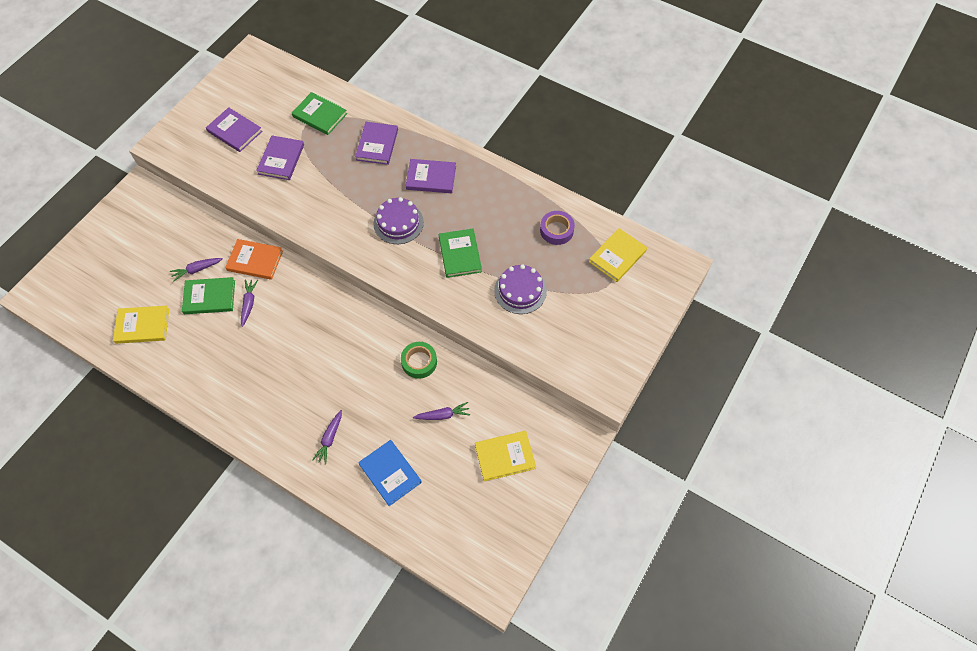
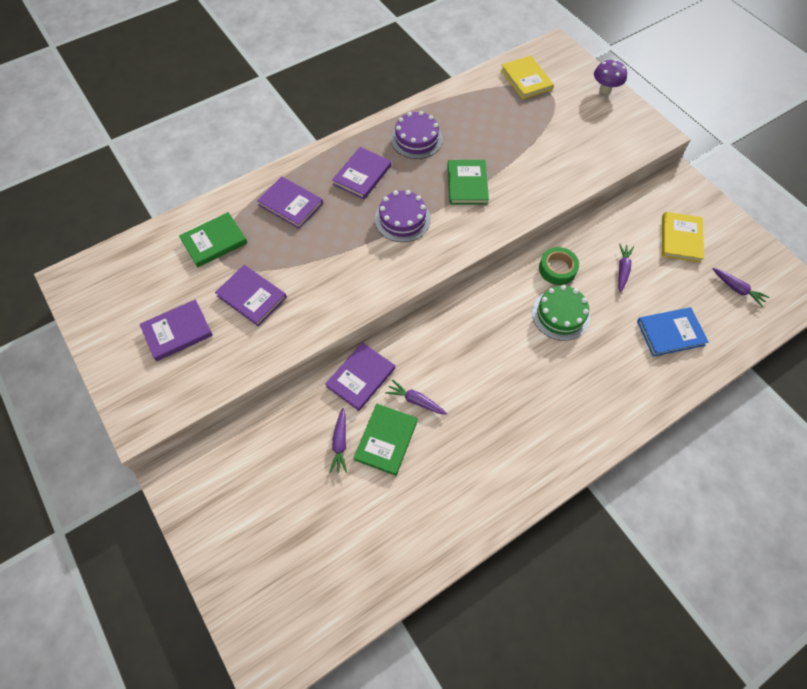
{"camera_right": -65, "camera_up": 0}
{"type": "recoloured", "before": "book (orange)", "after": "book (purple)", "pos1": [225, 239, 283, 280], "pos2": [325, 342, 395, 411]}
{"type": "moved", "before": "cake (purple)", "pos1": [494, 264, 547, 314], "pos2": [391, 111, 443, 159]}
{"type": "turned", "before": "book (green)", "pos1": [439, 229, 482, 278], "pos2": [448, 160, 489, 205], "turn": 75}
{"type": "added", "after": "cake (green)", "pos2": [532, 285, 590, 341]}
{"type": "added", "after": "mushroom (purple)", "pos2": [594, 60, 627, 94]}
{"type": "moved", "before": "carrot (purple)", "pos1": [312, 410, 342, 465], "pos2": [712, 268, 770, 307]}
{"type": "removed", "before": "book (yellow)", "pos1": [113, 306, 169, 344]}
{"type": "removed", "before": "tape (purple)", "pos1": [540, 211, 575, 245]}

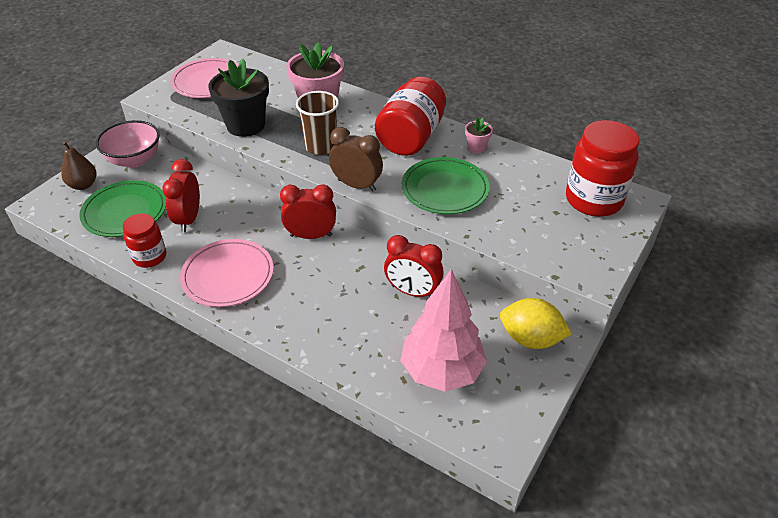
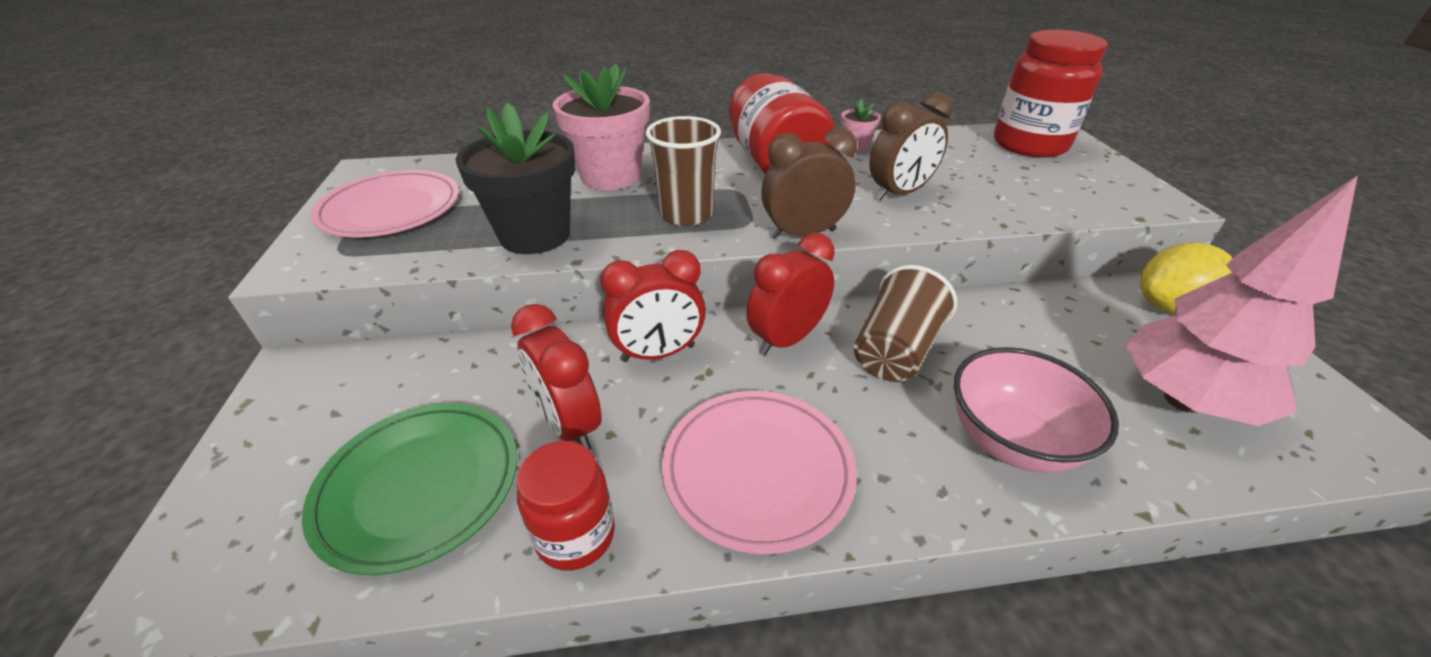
{"camera_right": -40, "camera_up": -5}
{"type": "moved", "before": "clock (red)", "pos1": [384, 235, 444, 297], "pos2": [601, 250, 706, 362]}
{"type": "added", "after": "cup (brown)", "pos2": [854, 265, 957, 382]}
{"type": "replaced", "before": "plate (green)", "after": "clock (brown)", "pos1": [402, 157, 490, 214], "pos2": [869, 93, 952, 201]}
{"type": "moved", "before": "bowl (pink)", "pos1": [96, 120, 160, 168], "pos2": [954, 347, 1119, 473]}
{"type": "removed", "before": "pear (brown)", "pos1": [61, 141, 97, 190]}

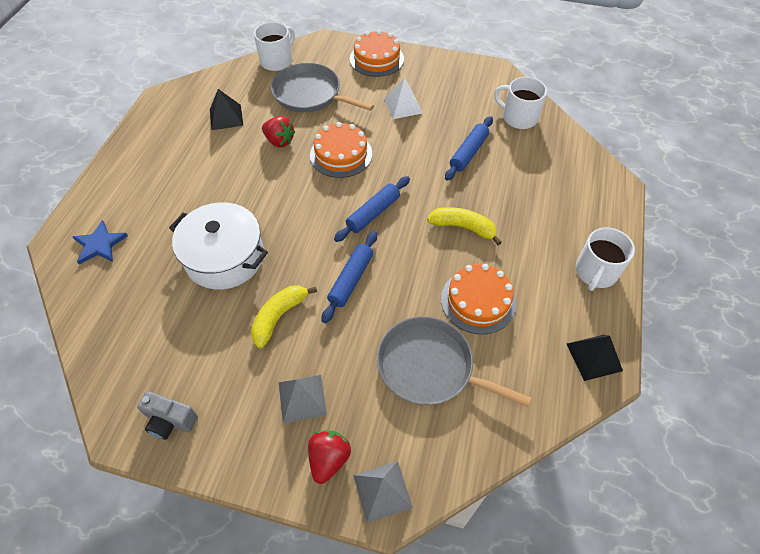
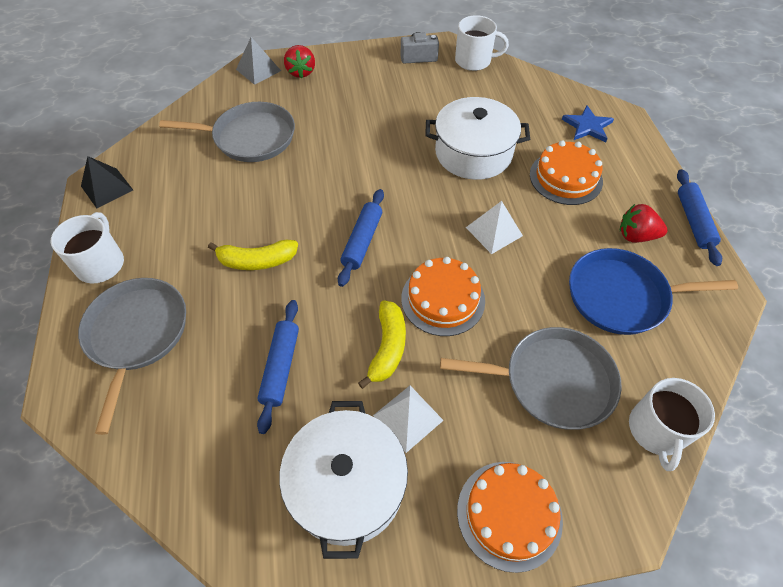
{"camera_right": 155, "camera_up": 0}
{"type": "added", "after": "pan (grey)", "pos2": [78, 278, 186, 435]}
{"type": "added", "after": "pot (white)", "pos2": [279, 401, 408, 559]}
{"type": "moved", "before": "banana (yellow)", "pos1": [251, 285, 317, 348], "pos2": [358, 300, 406, 389]}
{"type": "moved", "before": "mug (white)", "pos1": [494, 77, 547, 129], "pos2": [455, 15, 509, 71]}
{"type": "added", "after": "pyramid (white)", "pos2": [466, 201, 523, 254]}
{"type": "moved", "before": "cake (orange)", "pos1": [441, 264, 516, 334], "pos2": [530, 140, 603, 205]}
{"type": "replaced", "before": "pyramid (black)", "after": "pan (blue)", "pos1": [210, 89, 243, 130], "pos2": [569, 248, 738, 335]}
{"type": "moved", "before": "strawberry (red)", "pos1": [262, 116, 295, 147], "pos2": [620, 204, 667, 243]}
{"type": "moved", "before": "rolling pin (blue)", "pos1": [322, 231, 377, 323], "pos2": [677, 169, 722, 266]}
{"type": "removed", "before": "pyramid (grey)", "pos1": [279, 375, 327, 423]}

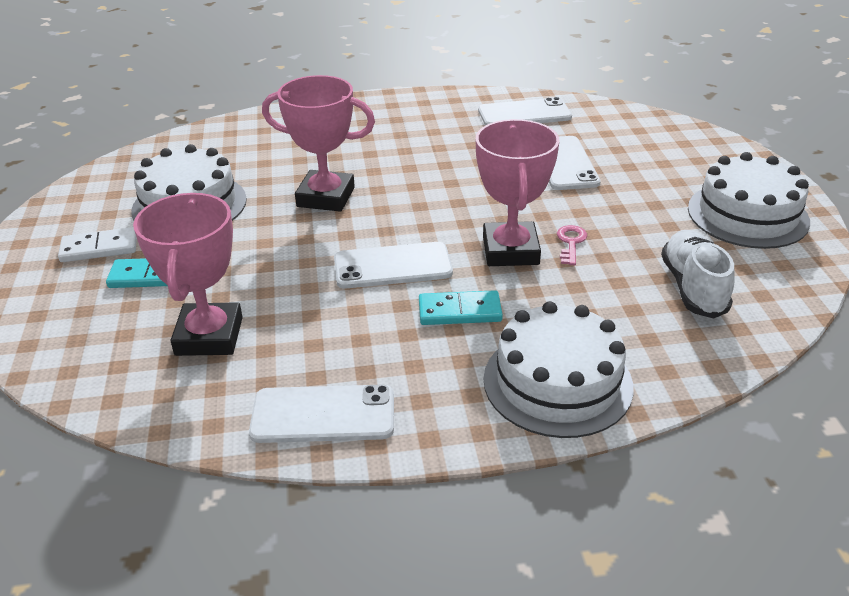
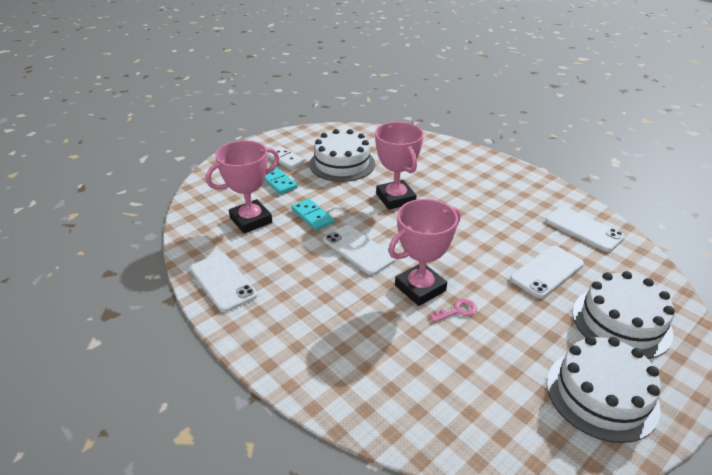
{"camera_right": 55, "camera_up": 0}
{"type": "moved", "before": "domino (turquoise)", "pos1": [419, 290, 503, 325], "pos2": [291, 199, 334, 231]}
{"type": "moved", "before": "cake (white)", "pos1": [483, 301, 634, 438], "pos2": [572, 271, 675, 359]}
{"type": "removed", "before": "shoe (white)", "pos1": [661, 230, 735, 318]}

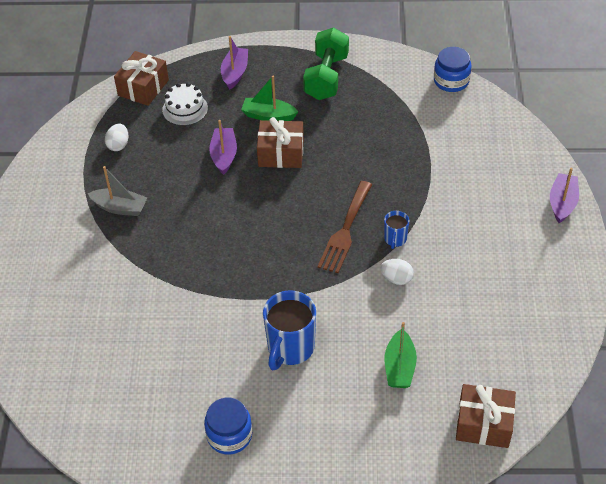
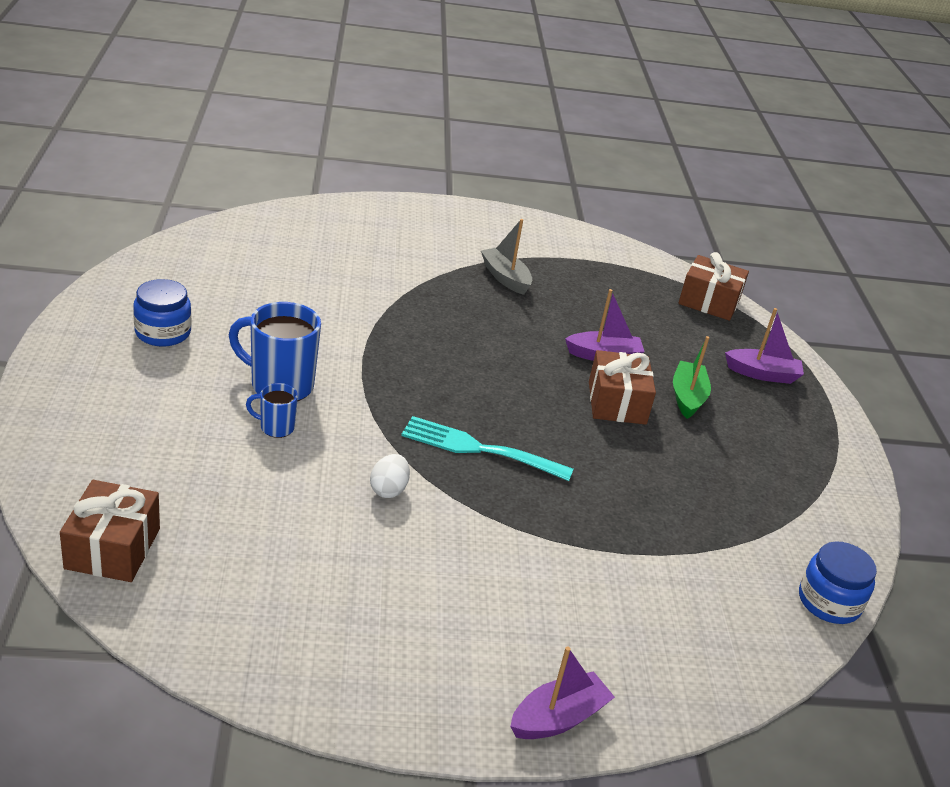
{"camera_right": 80, "camera_up": -15}
{"type": "moved", "before": "mug (blue)", "pos1": [384, 211, 409, 249], "pos2": [246, 383, 298, 438]}
{"type": "recoloured", "before": "fork (brown)", "after": "fork (turquoise)", "pos1": [317, 181, 372, 273], "pos2": [401, 416, 574, 481]}
{"type": "turned", "before": "boat (grey)", "pos1": [87, 166, 147, 216], "pos2": [481, 219, 532, 295], "turn": 135}
{"type": "turned", "before": "boat (purple)", "pos1": [550, 168, 579, 223], "pos2": [510, 646, 615, 739], "turn": -45}
{"type": "removed", "before": "egg (white)", "pos1": [105, 124, 129, 151]}
{"type": "removed", "before": "cake (white)", "pos1": [162, 83, 208, 126]}
{"type": "removed", "before": "dumbbell (green)", "pos1": [303, 27, 349, 100]}
{"type": "removed", "before": "boat (green)", "pos1": [385, 322, 417, 388]}

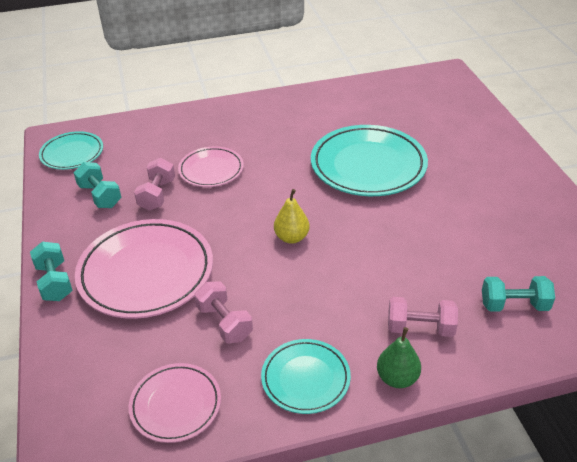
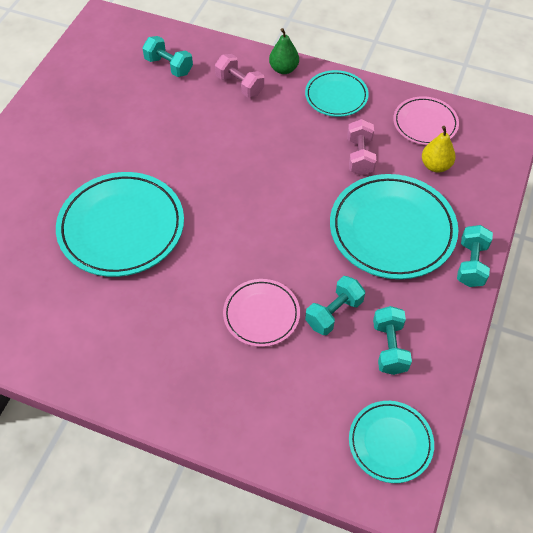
{"camera_right": -145, "camera_up": 15}
{"type": "recoloured", "before": "dumbbell (pink)", "after": "dumbbell (turquoise)", "pos1": [134, 158, 175, 211], "pos2": [305, 276, 365, 335]}
{"type": "recoloured", "before": "plate (pink)", "after": "plate (turquoise)", "pos1": [75, 219, 213, 319], "pos2": [330, 174, 458, 279]}
{"type": "moved", "before": "pear (yellow)", "pos1": [274, 189, 310, 244], "pos2": [422, 126, 456, 172]}

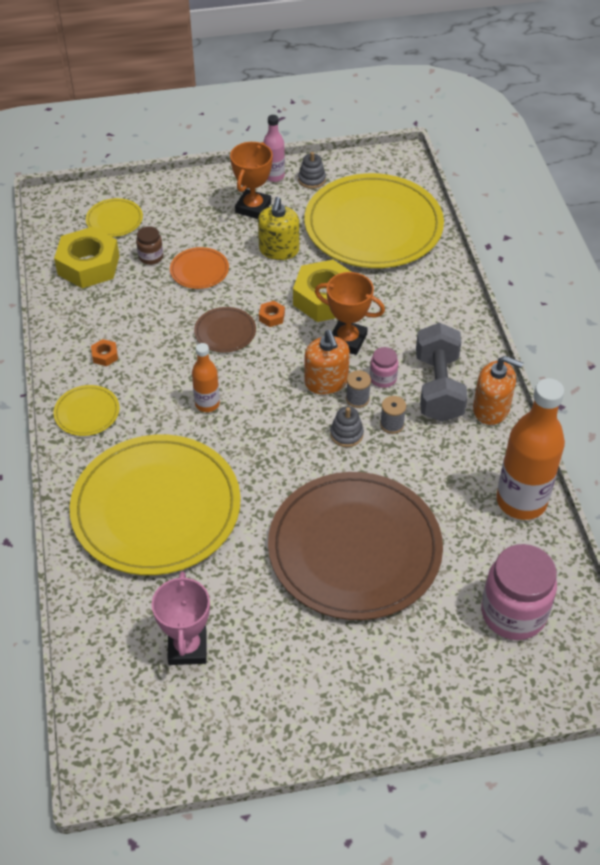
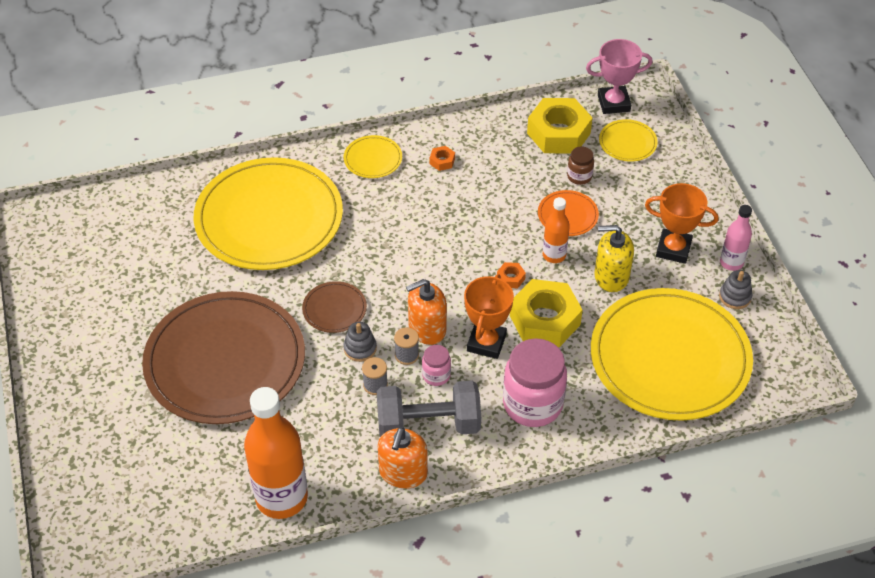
{"camera_right": 85, "camera_up": 0}
{"type": "moved", "before": "plate (brown)", "pos1": [194, 307, 256, 352], "pos2": [302, 281, 367, 333]}
{"type": "moved", "before": "jar (pink)", "pos1": [481, 544, 557, 640], "pos2": [503, 338, 567, 427]}
{"type": "moved", "before": "bottle (orange)", "pos1": [192, 343, 220, 412], "pos2": [543, 197, 570, 263]}
{"type": "moved", "before": "trophy (pink)", "pos1": [152, 571, 210, 665], "pos2": [586, 39, 652, 114]}

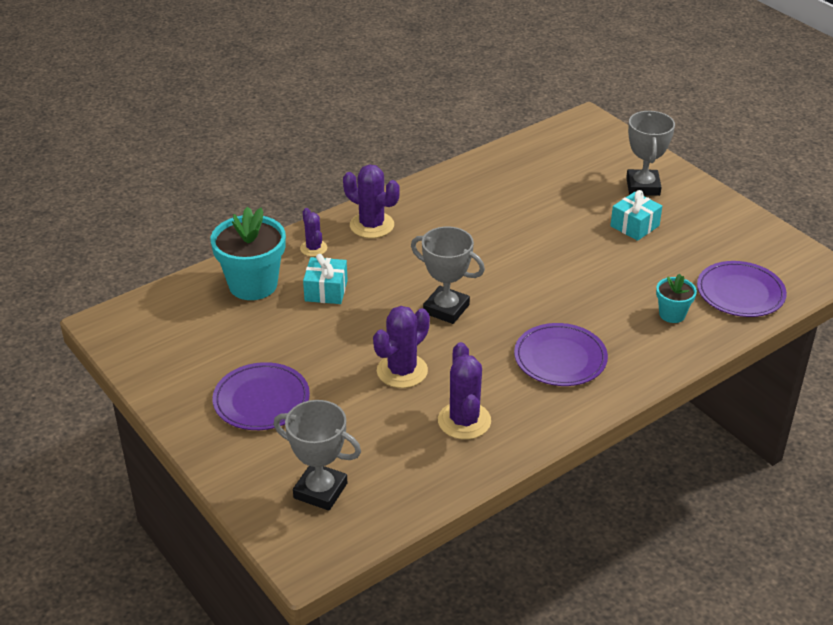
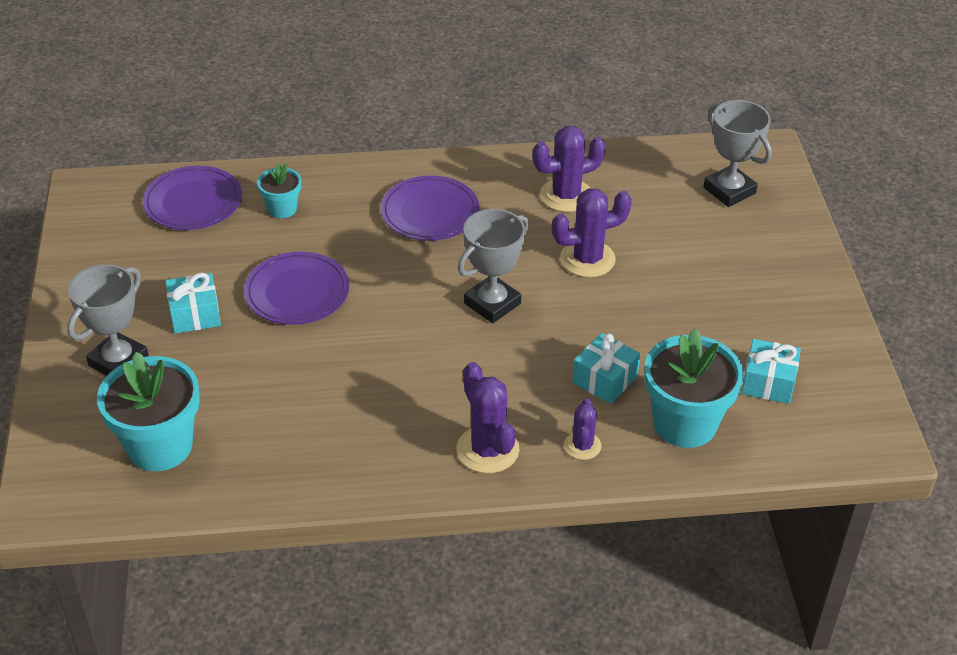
{"camera_right": -150, "camera_up": 5}
{"type": "added", "after": "flower pot (turquoise)", "pos2": [97, 352, 200, 471]}
{"type": "moved", "before": "plate (purple)", "pos1": [212, 362, 310, 430], "pos2": [244, 252, 349, 325]}
{"type": "turned", "before": "trophy (grey)", "pos1": [411, 226, 485, 324], "pos2": [458, 209, 529, 323], "turn": 75}
{"type": "turned", "before": "cactus (purple)", "pos1": [438, 342, 491, 439], "pos2": [532, 126, 606, 212], "turn": 45}
{"type": "added", "after": "gift (turquoise)", "pos2": [742, 339, 801, 404]}

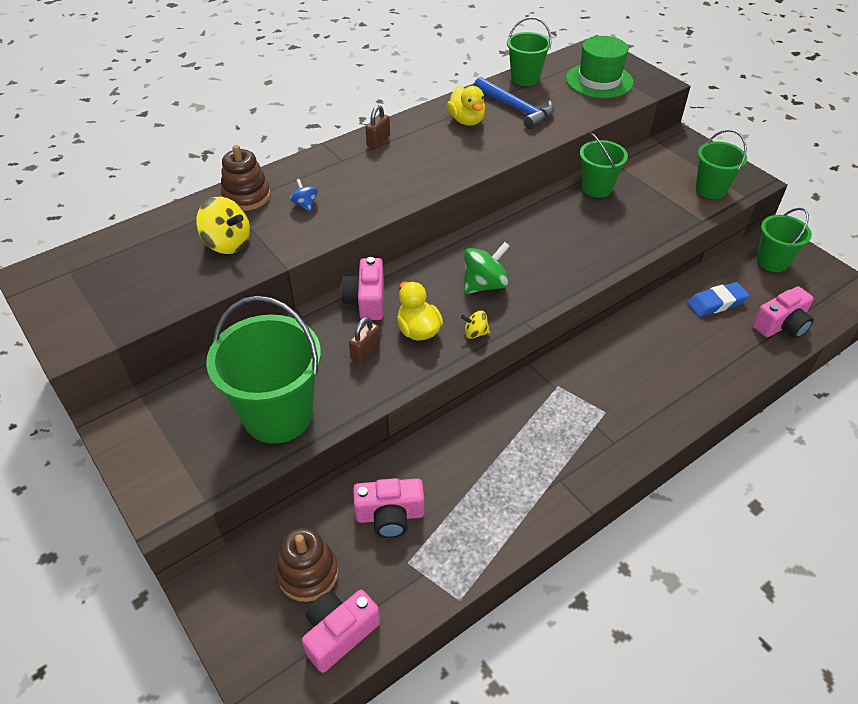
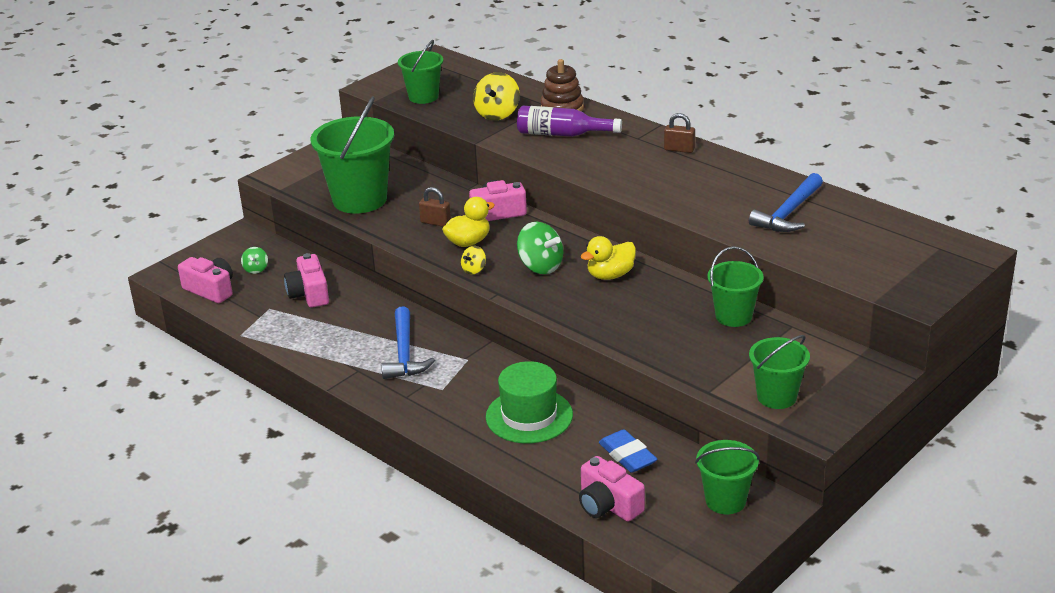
{"camera_right": 80, "camera_up": -15}
{"type": "replaced", "before": "stacking toy (brown)", "after": "spinning top (green)", "pos1": [276, 528, 339, 602], "pos2": [241, 247, 268, 274]}
{"type": "added", "after": "hammer (blue)", "pos2": [381, 306, 435, 379]}
{"type": "moved", "before": "bucket (green)", "pos1": [507, 17, 551, 86], "pos2": [398, 40, 443, 104]}
{"type": "turned", "before": "spinning top (yellow)", "pos1": [461, 311, 490, 339], "pos2": [461, 246, 486, 274], "turn": -135}
{"type": "moved", "before": "hat (green)", "pos1": [566, 36, 634, 98], "pos2": [486, 361, 573, 443]}
{"type": "replaced", "before": "spinning top (blue)", "after": "bottle (purple)", "pos1": [290, 179, 318, 211], "pos2": [517, 106, 622, 137]}
{"type": "moved", "before": "duck (yellow)", "pos1": [447, 86, 485, 126], "pos2": [580, 236, 636, 280]}

